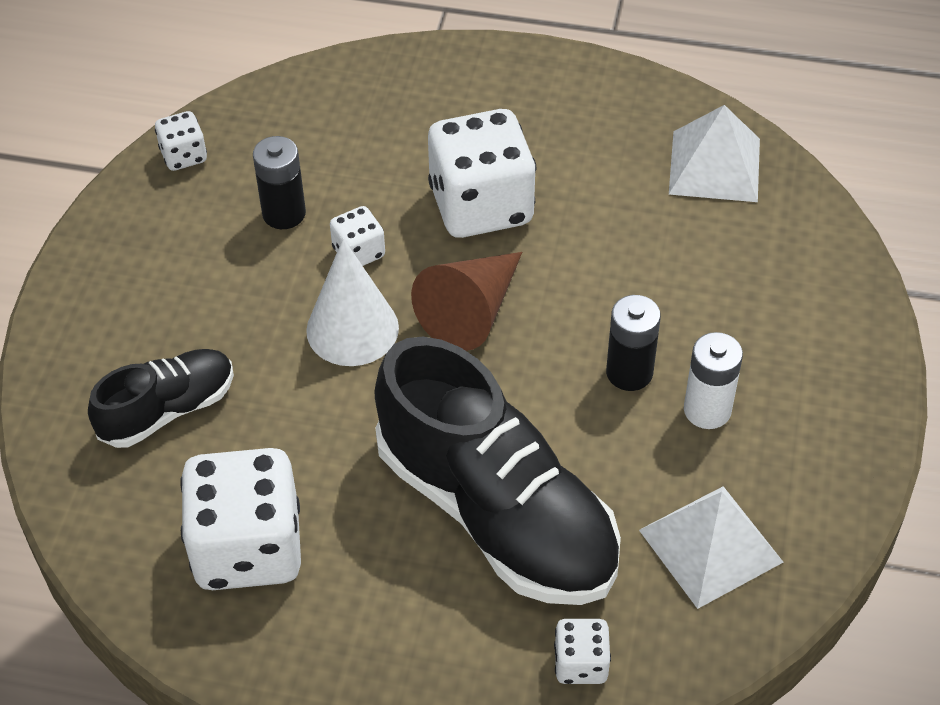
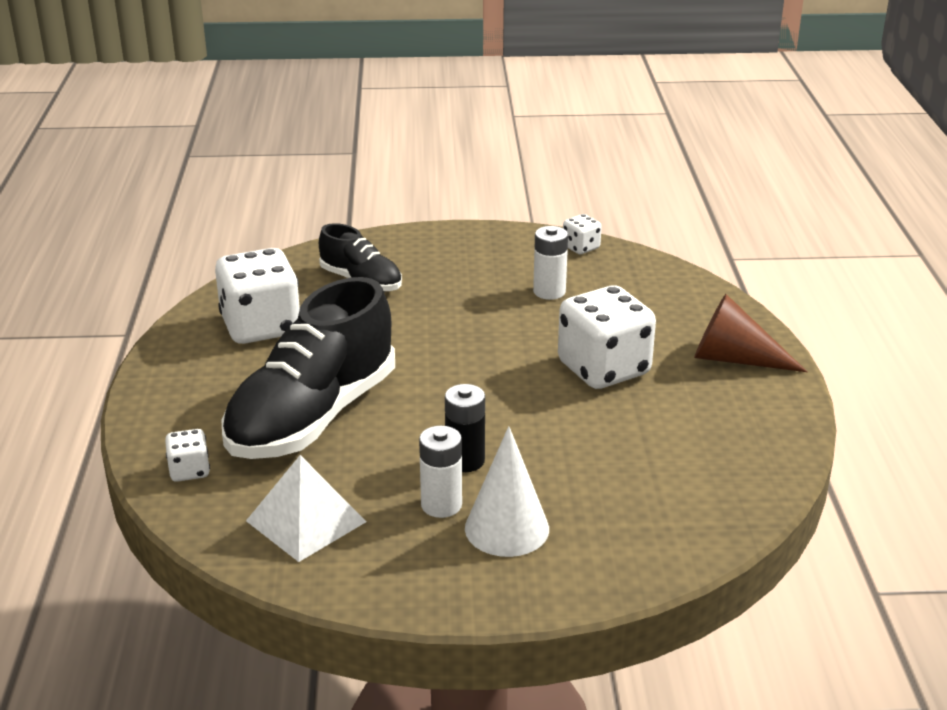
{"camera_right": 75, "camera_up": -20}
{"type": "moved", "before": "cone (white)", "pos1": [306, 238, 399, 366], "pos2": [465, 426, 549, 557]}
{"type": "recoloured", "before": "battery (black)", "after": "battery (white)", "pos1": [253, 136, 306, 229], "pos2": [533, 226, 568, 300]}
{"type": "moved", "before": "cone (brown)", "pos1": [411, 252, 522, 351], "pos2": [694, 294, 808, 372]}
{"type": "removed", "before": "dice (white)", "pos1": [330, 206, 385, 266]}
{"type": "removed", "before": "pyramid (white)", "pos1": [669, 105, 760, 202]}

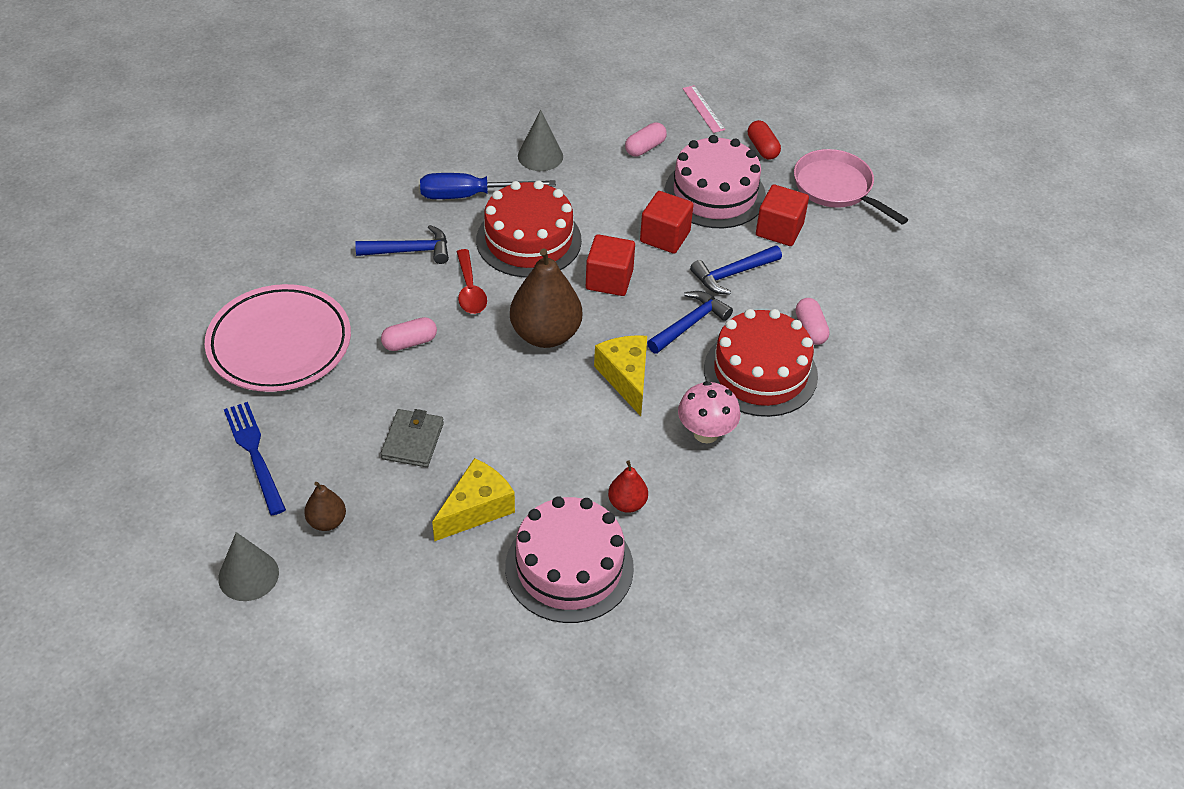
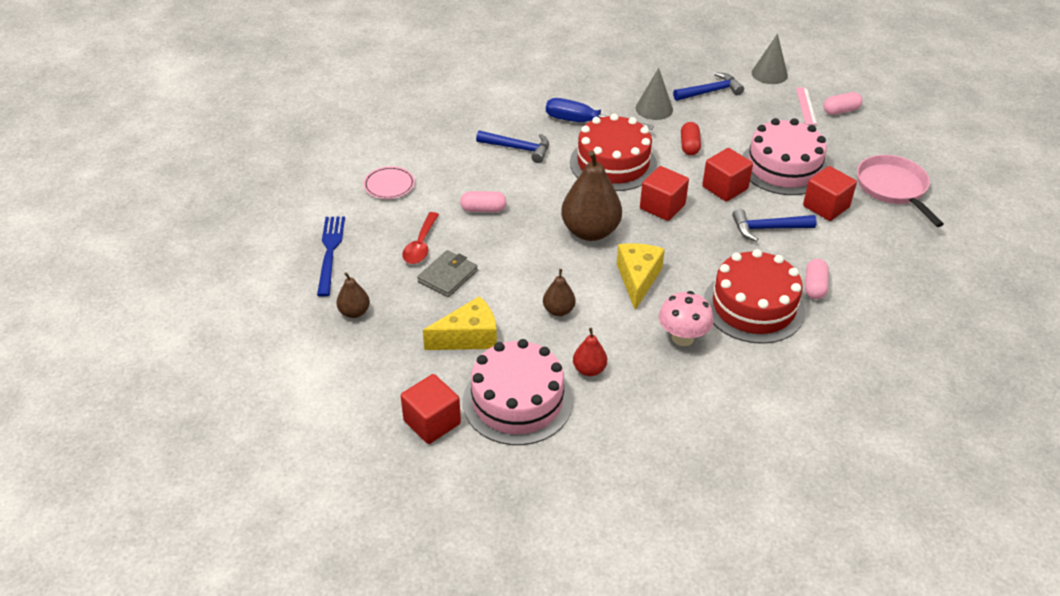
{"camera_right": 25, "camera_up": -5}
{"type": "resized", "before": "plate (pink)", "pos1": [205, 284, 351, 392], "pos2": [363, 166, 415, 199], "scale": 0.45}
{"type": "added", "after": "cube (red)", "pos2": [401, 374, 461, 444]}
{"type": "moved", "before": "spoon (red)", "pos1": [457, 249, 487, 314], "pos2": [402, 212, 439, 264]}
{"type": "added", "after": "pear (brown)", "pos2": [543, 269, 575, 316]}
{"type": "moved", "before": "hammer (blue)", "pos1": [647, 291, 733, 354], "pos2": [673, 72, 744, 101]}
{"type": "moved", "before": "capsule (red)", "pos1": [748, 120, 781, 160], "pos2": [681, 122, 701, 155]}
{"type": "moved", "before": "cone (grey)", "pos1": [218, 532, 279, 601], "pos2": [752, 34, 788, 84]}
{"type": "moved", "before": "capsule (pink)", "pos1": [625, 122, 667, 157], "pos2": [823, 92, 863, 115]}

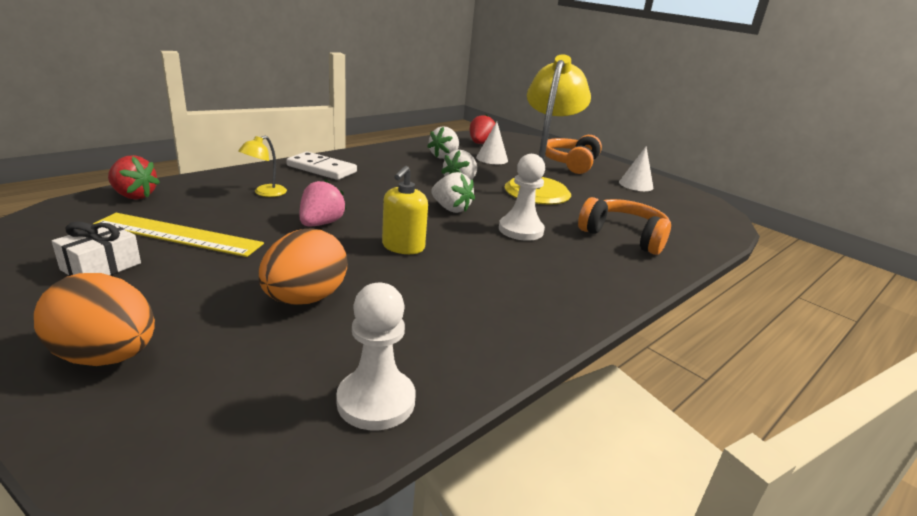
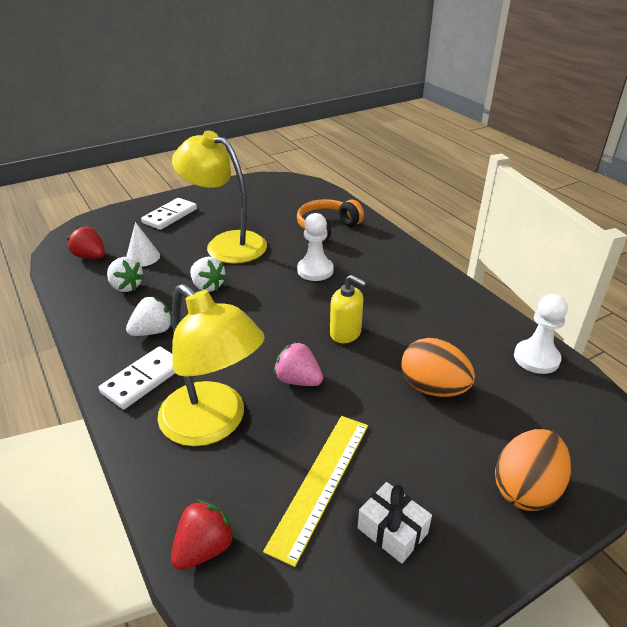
{"camera_right": -75, "camera_up": 10}
{"type": "moved", "before": "strawberry (white)", "pos1": [431, 172, 475, 213], "pos2": [126, 296, 172, 336]}
{"type": "replaced", "before": "headphones (orange)", "after": "domino (white)", "pos1": [545, 135, 602, 174], "pos2": [141, 198, 197, 230]}
{"type": "resized", "before": "lamp (yellow)", "pos1": [238, 136, 287, 197], "pos2": [157, 284, 265, 446], "scale": 2.46}
{"type": "removed", "before": "cone (white)", "pos1": [619, 146, 653, 191]}

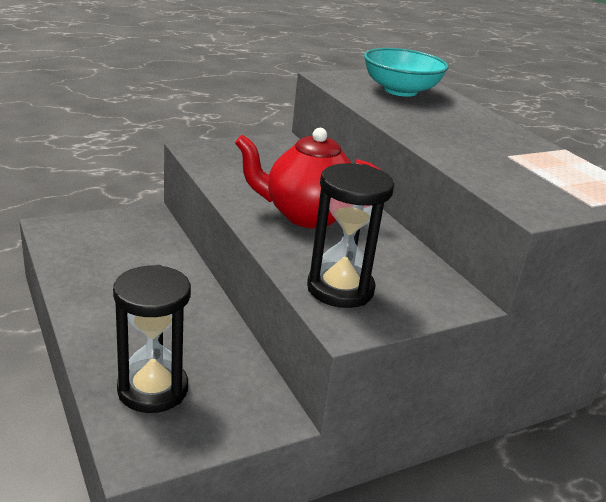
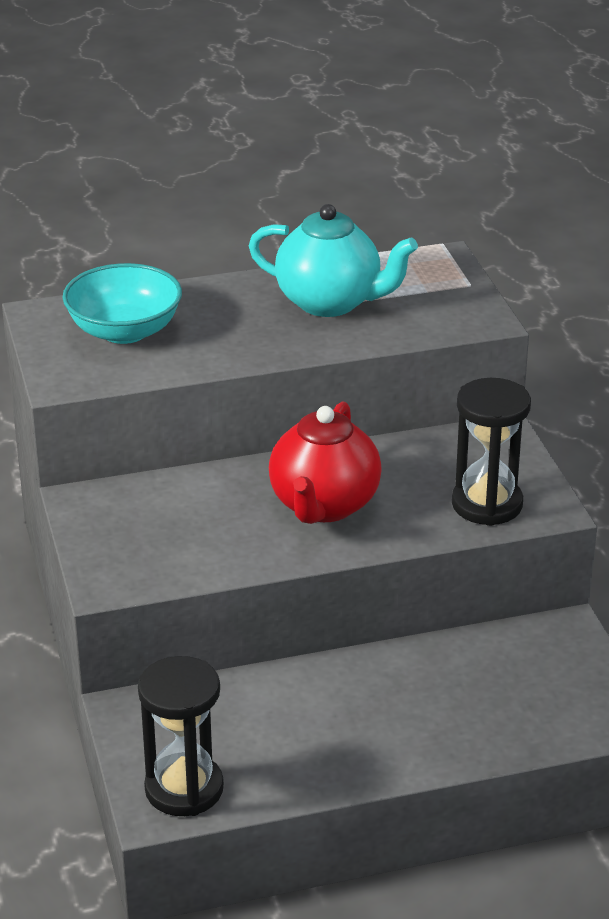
{"camera_right": -75, "camera_up": 5}
{"type": "moved", "before": "hourglass (black)", "pos1": [113, 265, 191, 413], "pos2": [138, 656, 224, 816]}
{"type": "added", "after": "teapot (turquoise)", "pos2": [249, 204, 418, 317]}

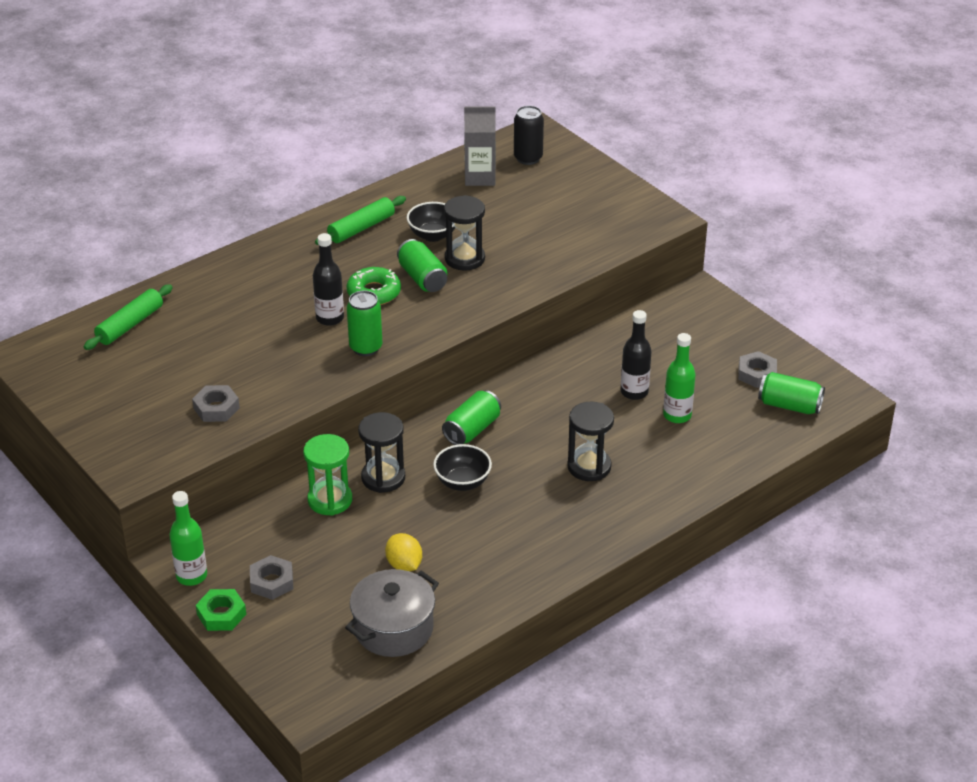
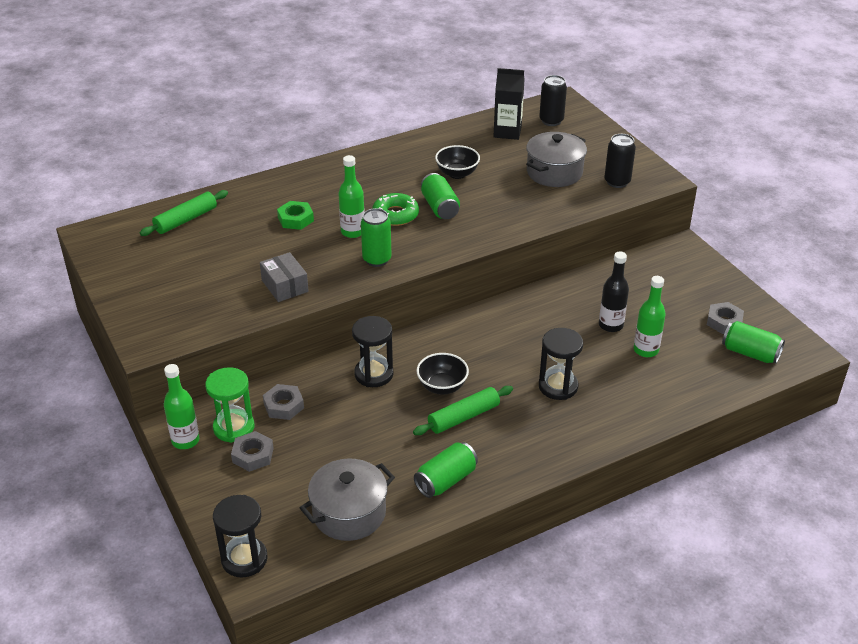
{"camera_right": 10, "camera_up": 0}
{"type": "moved", "before": "hourglass (green)", "pos1": [303, 434, 352, 516], "pos2": [205, 367, 254, 443]}
{"type": "moved", "before": "hourglass (black)", "pos1": [444, 195, 485, 271], "pos2": [213, 495, 268, 578]}
{"type": "added", "after": "box (grey)", "pos2": [260, 252, 309, 302]}
{"type": "moved", "before": "nut (grey)", "pos1": [192, 385, 240, 422], "pos2": [263, 384, 304, 420]}
{"type": "moved", "before": "nut (green)", "pos1": [196, 589, 246, 631], "pos2": [277, 201, 314, 230]}
{"type": "recoloured", "before": "bottle (black)", "after": "bottle (green)", "pos1": [313, 233, 344, 326], "pos2": [339, 155, 365, 238]}
{"type": "moved", "before": "rolling pin (green)", "pos1": [315, 196, 406, 245], "pos2": [413, 386, 513, 435]}
{"type": "moved", "before": "can (green)", "pos1": [442, 390, 501, 445], "pos2": [414, 442, 478, 498]}
{"type": "recoloured", "before": "carton (grey)", "after": "carton (black)", "pos1": [464, 106, 496, 186], "pos2": [493, 68, 525, 140]}
{"type": "added", "after": "pot (grey)", "pos2": [526, 132, 587, 187]}
{"type": "added", "after": "can (black)", "pos2": [604, 134, 636, 188]}
{"type": "removed", "before": "lemon (yellow)", "pos1": [385, 533, 422, 571]}

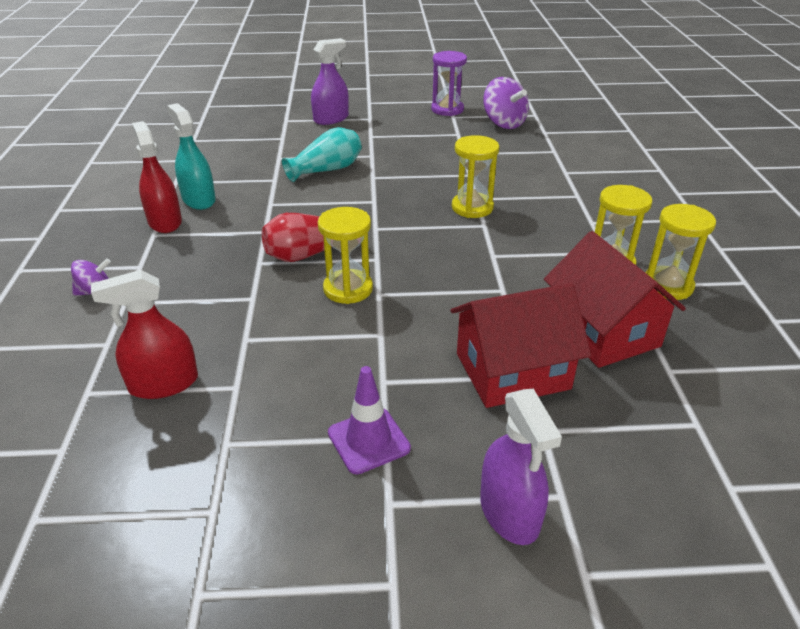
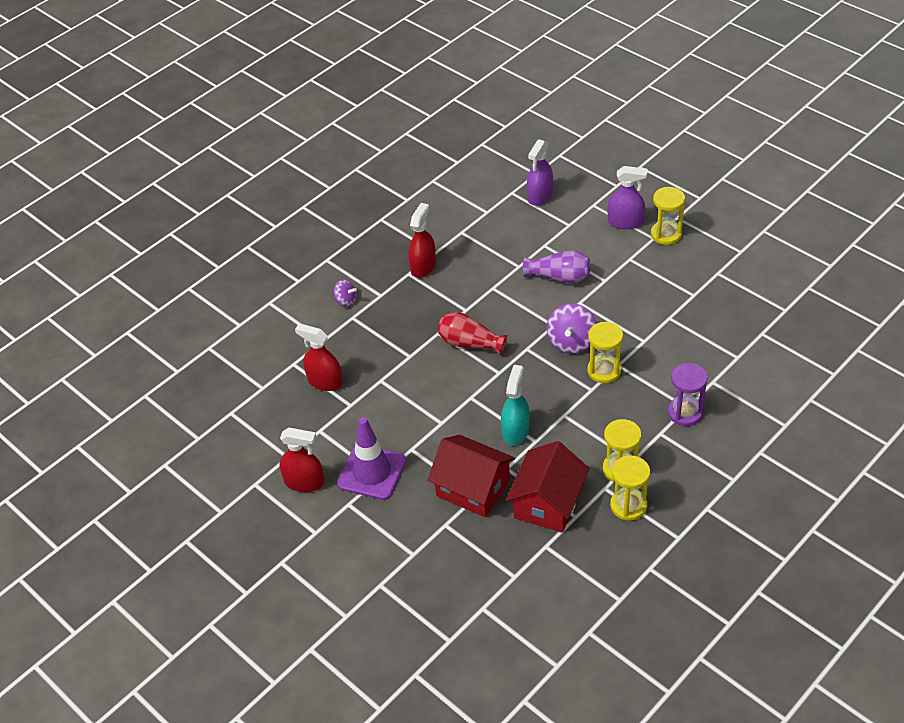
{"camera_right": 50, "camera_up": 10}
{"type": "added", "after": "spray bottle (red)", "pos2": [280, 427, 324, 492]}
{"type": "resized", "before": "traffic cone (purple)", "pos1": [328, 366, 411, 474], "pos2": [337, 417, 406, 500], "scale": 1.53}
{"type": "moved", "before": "spray bottle (turquoise)", "pos1": [167, 103, 216, 210], "pos2": [501, 365, 530, 445]}
{"type": "recoloured", "before": "vase (turquoise)", "after": "vase (purple)", "pos1": [282, 127, 362, 182], "pos2": [523, 250, 590, 283]}
{"type": "moved", "before": "spray bottle (purple)", "pos1": [480, 389, 562, 545], "pos2": [527, 139, 553, 206]}
{"type": "moved", "before": "spinning top (purple)", "pos1": [483, 77, 529, 129], "pos2": [547, 303, 597, 354]}
{"type": "moved", "before": "hourglass (yellow)", "pos1": [317, 207, 373, 304], "pos2": [651, 187, 685, 245]}
{"type": "moved", "before": "hourglass (purple)", "pos1": [431, 51, 467, 116], "pos2": [668, 363, 708, 426]}

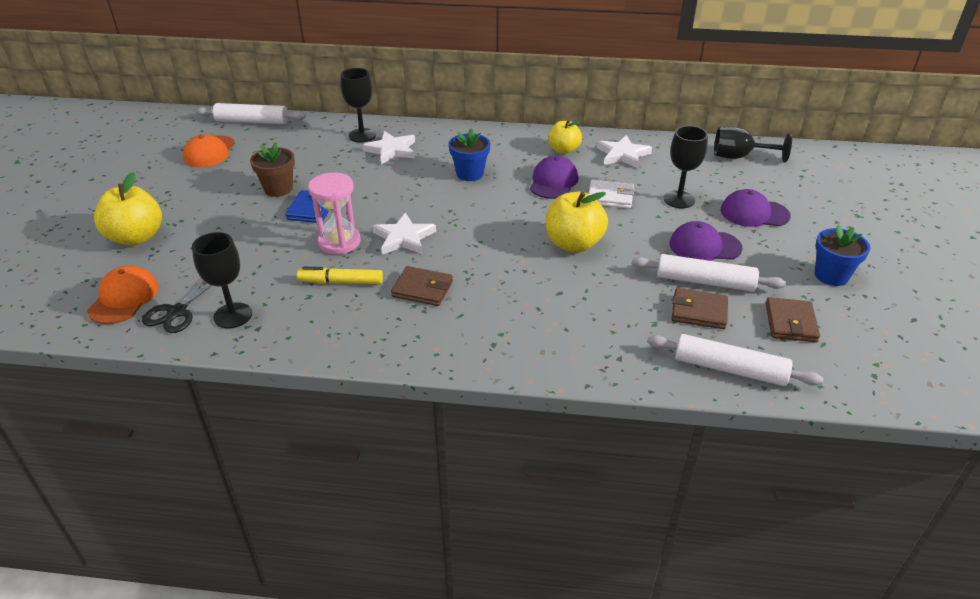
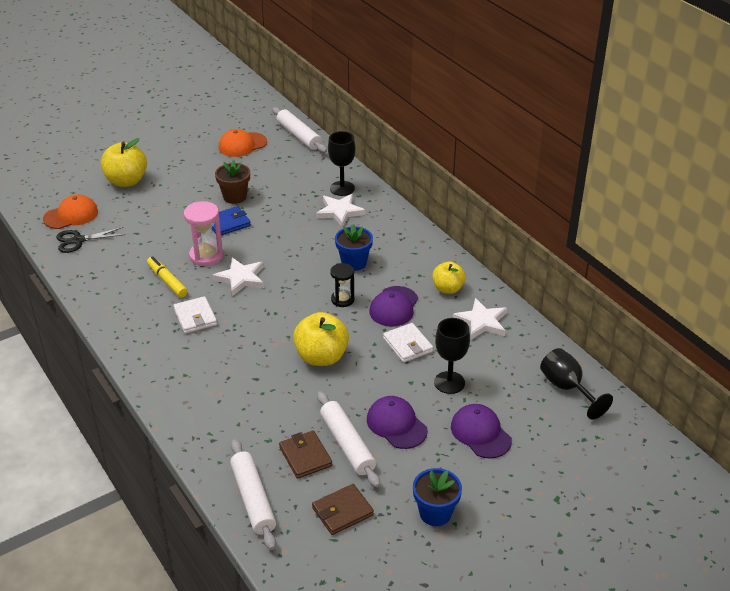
{"camera_right": 50, "camera_up": 0}
{"type": "recoloured", "before": "wallet (brown)", "after": "wallet (white)", "pos1": [391, 266, 453, 306], "pos2": [173, 296, 217, 334]}
{"type": "added", "after": "hourglass (black)", "pos2": [330, 263, 354, 307]}
{"type": "turned", "before": "cap (purple)", "pos1": [530, 155, 579, 199], "pos2": [369, 286, 418, 327], "turn": 135}
{"type": "removed", "before": "goblet (black)", "pos1": [192, 232, 252, 329]}

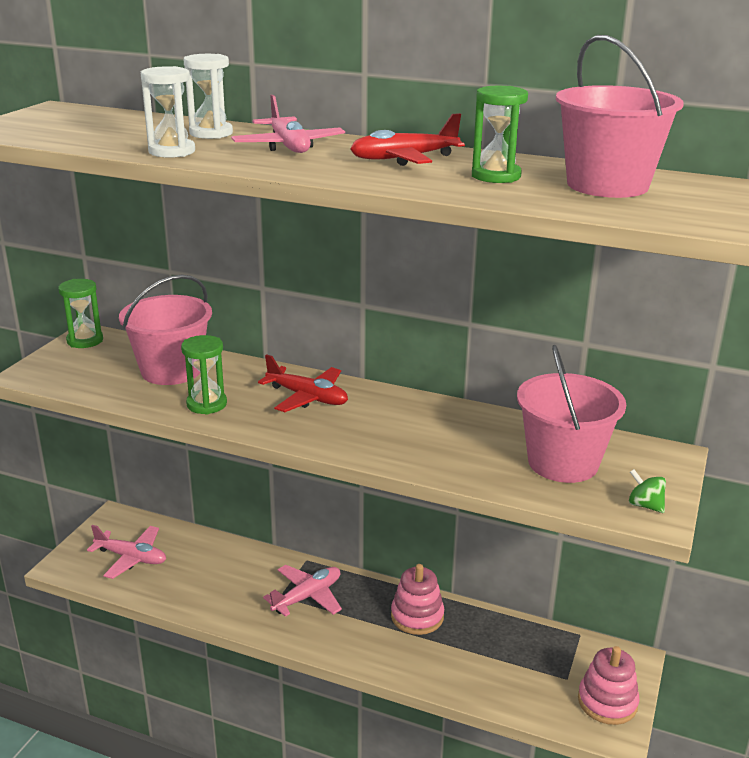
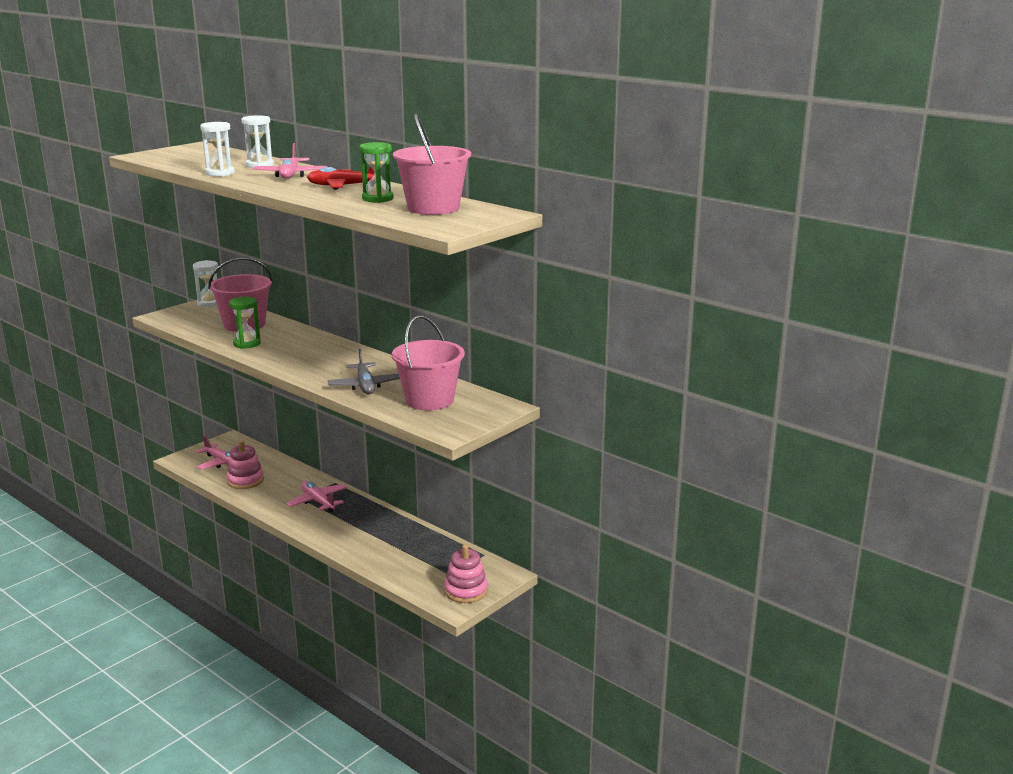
{"camera_right": 20, "camera_up": -5}
{"type": "recoloured", "before": "hourglass (green)", "after": "hourglass (white)", "pos1": [58, 279, 103, 348], "pos2": [193, 260, 218, 307]}
{"type": "moved", "before": "stacking toy (pink)", "pos1": [391, 564, 444, 635], "pos2": [226, 440, 264, 489]}
{"type": "turned", "before": "plane (pink)", "pos1": [263, 565, 342, 617], "pos2": [286, 481, 347, 512], "turn": -105}
{"type": "added", "after": "plane (grey)", "pos2": [327, 349, 400, 394]}
{"type": "removed", "before": "plane (red)", "pos1": [258, 354, 348, 412]}
{"type": "removed", "before": "spinning top (green)", "pos1": [629, 469, 666, 513]}

